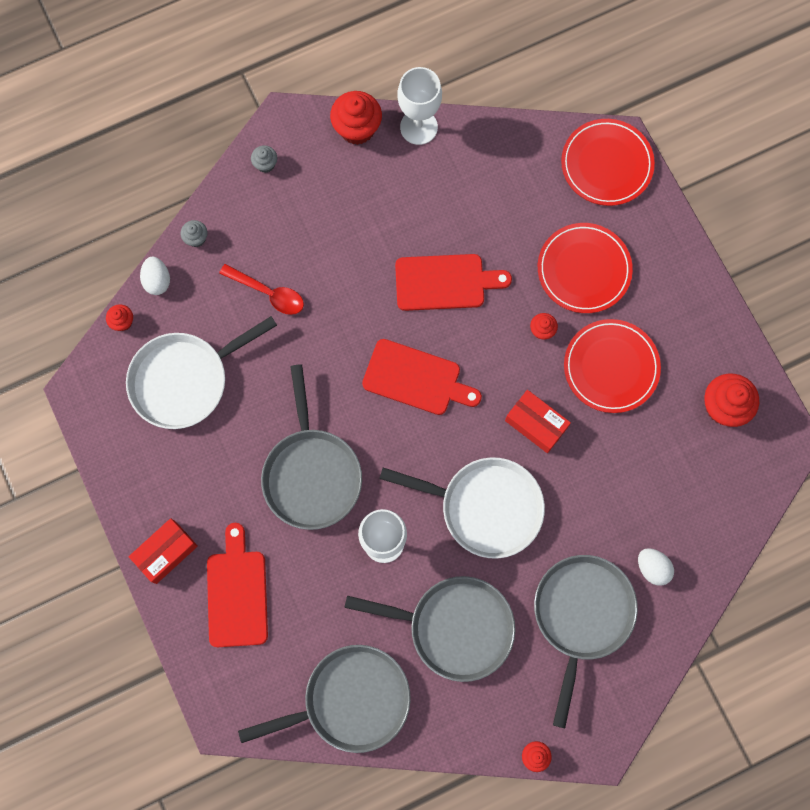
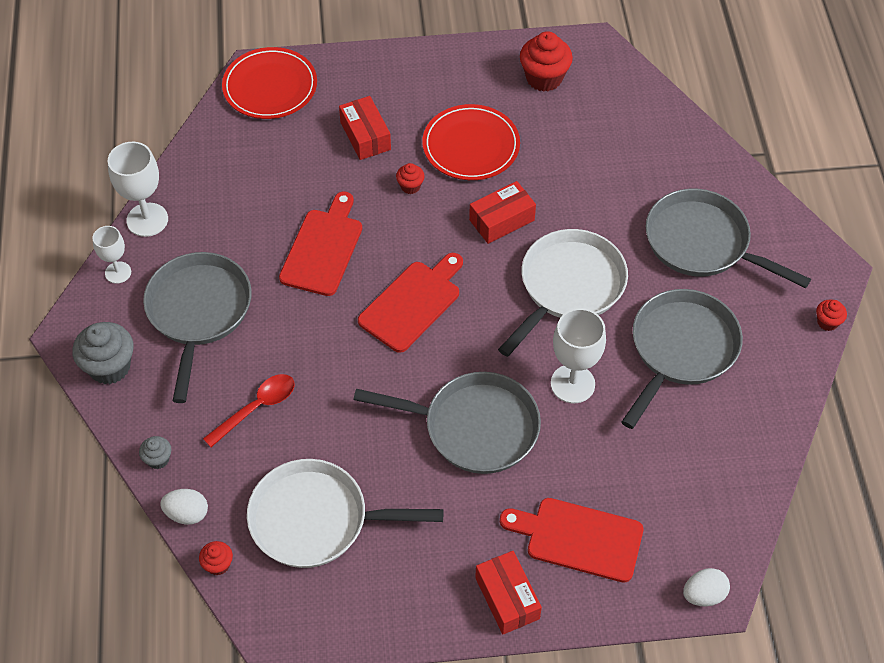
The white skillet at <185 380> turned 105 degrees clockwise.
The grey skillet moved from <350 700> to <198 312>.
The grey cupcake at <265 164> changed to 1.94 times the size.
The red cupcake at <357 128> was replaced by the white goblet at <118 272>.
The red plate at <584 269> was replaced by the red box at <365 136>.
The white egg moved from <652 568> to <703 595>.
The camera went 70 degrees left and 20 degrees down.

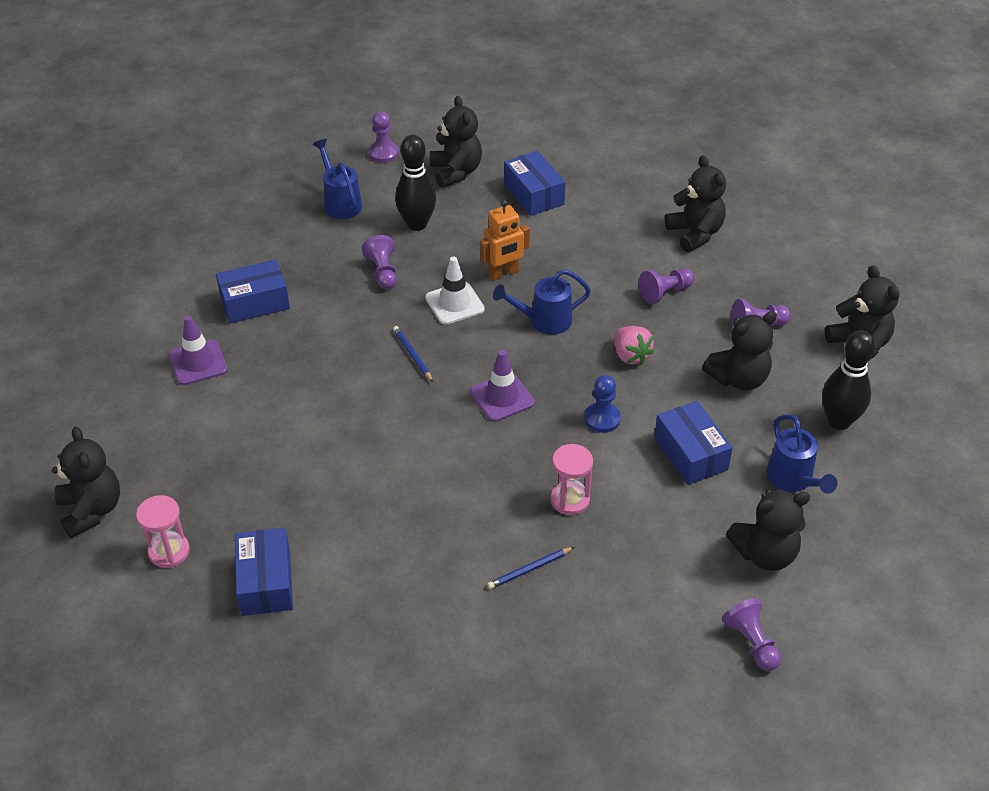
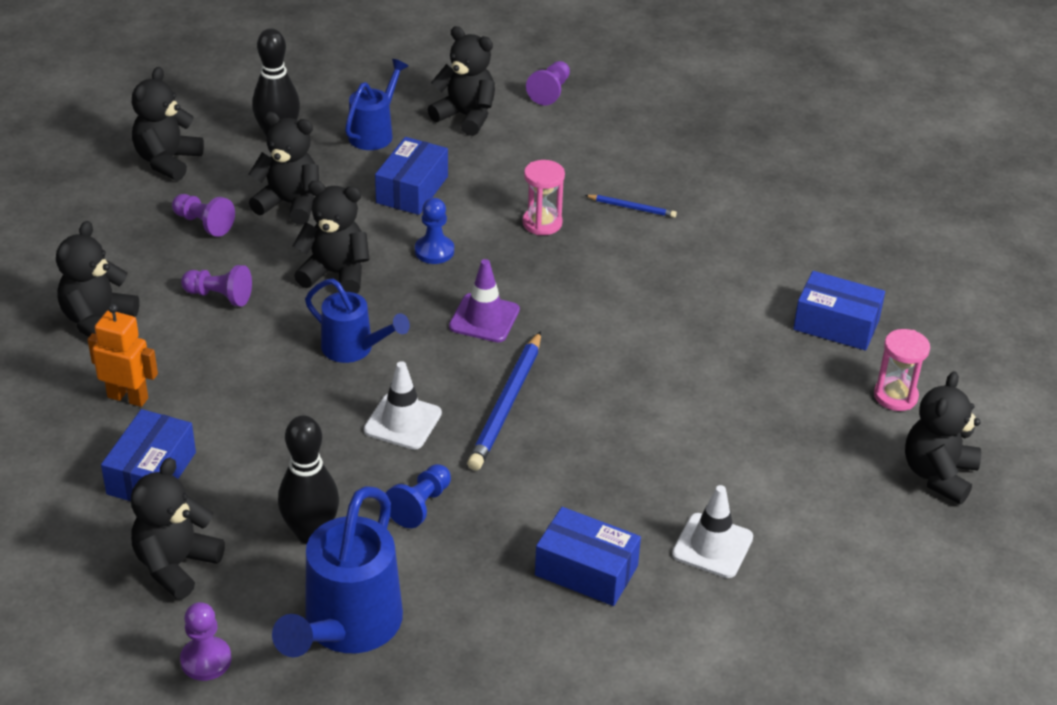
The purple traffic cone at <198 362> became the white traffic cone at <712 546>.
The blue box at <265 582> turned 75 degrees clockwise.
The blue sprinkling can at <340 203> changed to 1.64 times the size.
The purple chess pawn at <383 272> became the blue chess pawn at <420 505>.
The blue wooden pencil at <413 355> changed to 1.93 times the size.
The bright orange toy robot moved from <503 273> to <128 397>.
The pink berry at <630 356> was replaced by the jet-black teddy bear at <335 274>.
The camera went 135 degrees left and 5 degrees down.

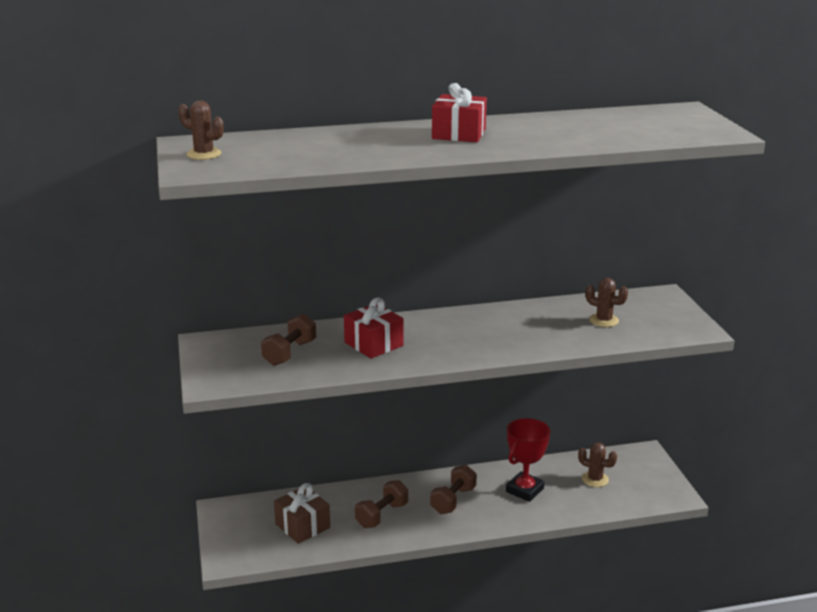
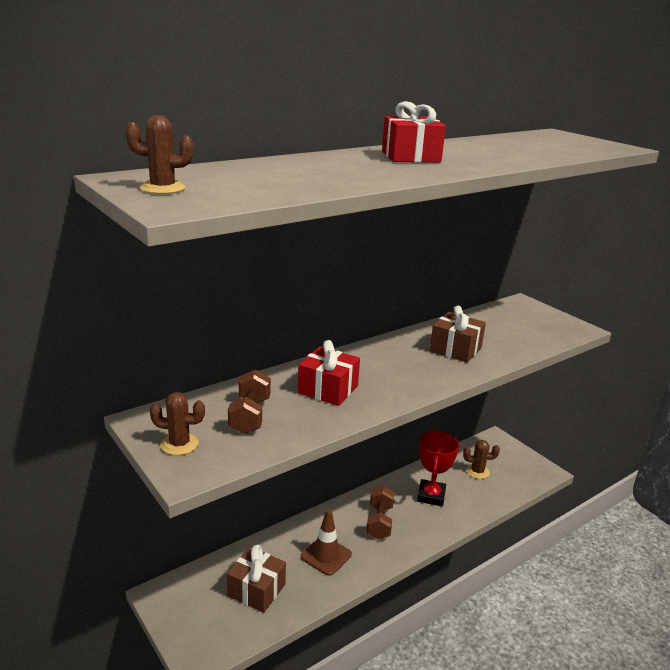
The dark brown hand weight at <382 515> was replaced by the dark brown traffic cone at <326 555>.
The dark brown saguaro cactus moved from <604 320> to <179 444>.
The dark brown wrapped gift at <455 349> appeared.
The camera went 25 degrees left and 0 degrees up.

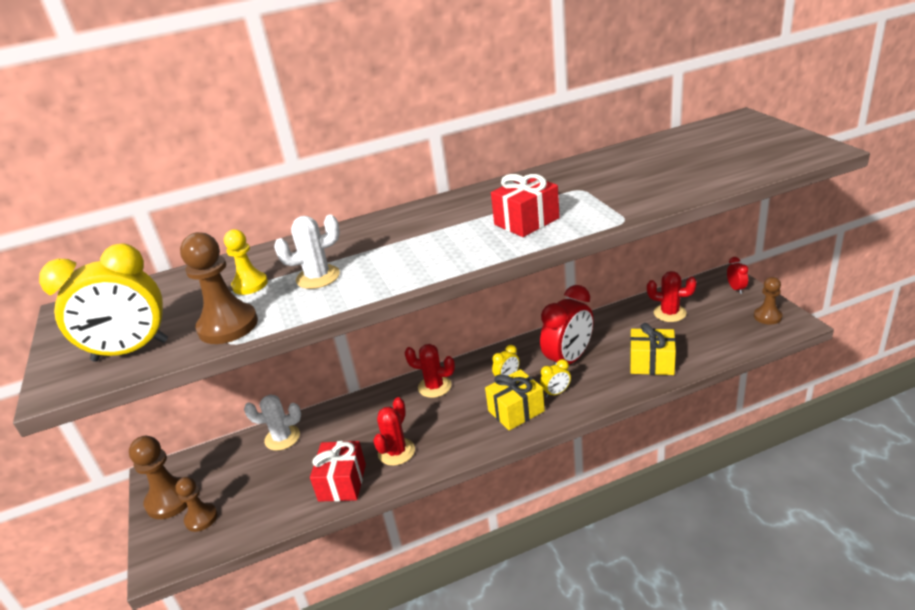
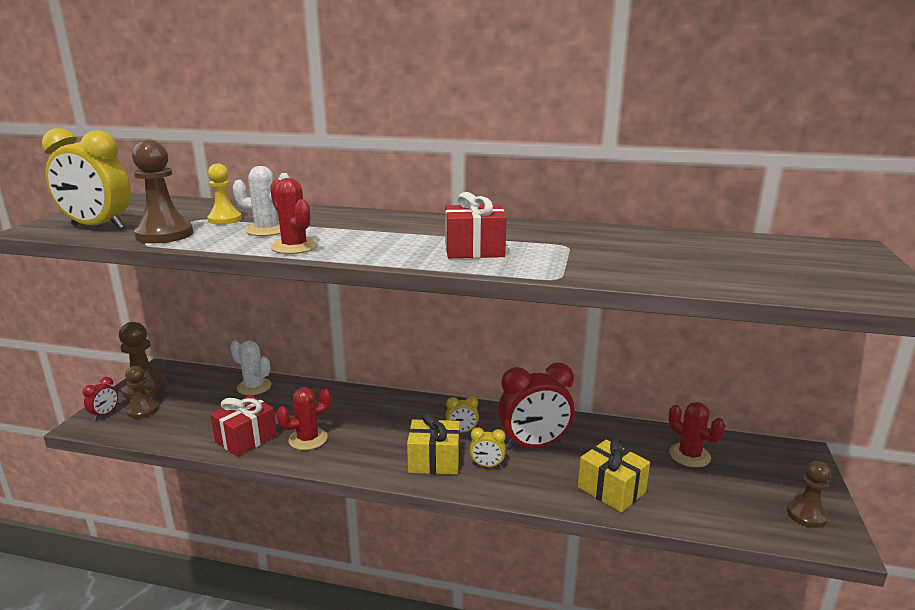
The red saguaro cactus moved from <434 386> to <294 247>.
The red clock moved from <736 289> to <105 414>.
The camera went 30 degrees right and 10 degrees down.

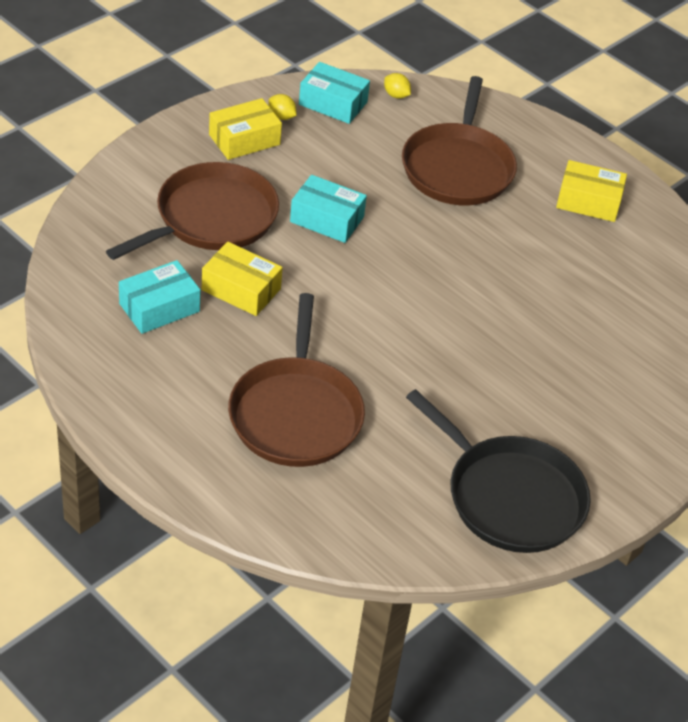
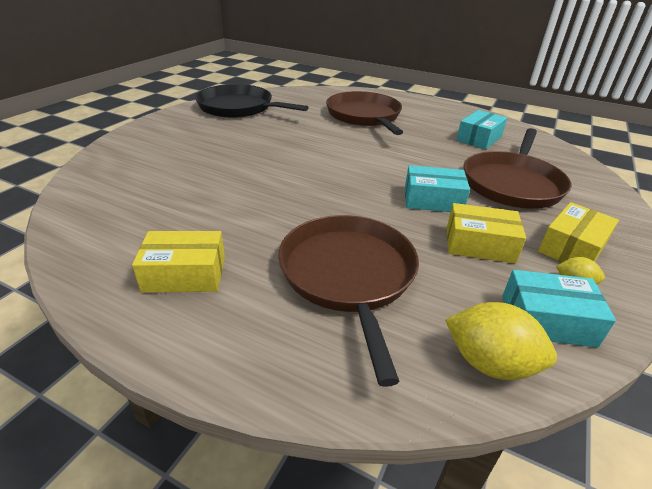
The yellow box moved from <241 289> to <479 244>.
The yellow toy lemon at <396 95> changed to 1.89 times the size.
The camera went 165 degrees right and 10 degrees down.

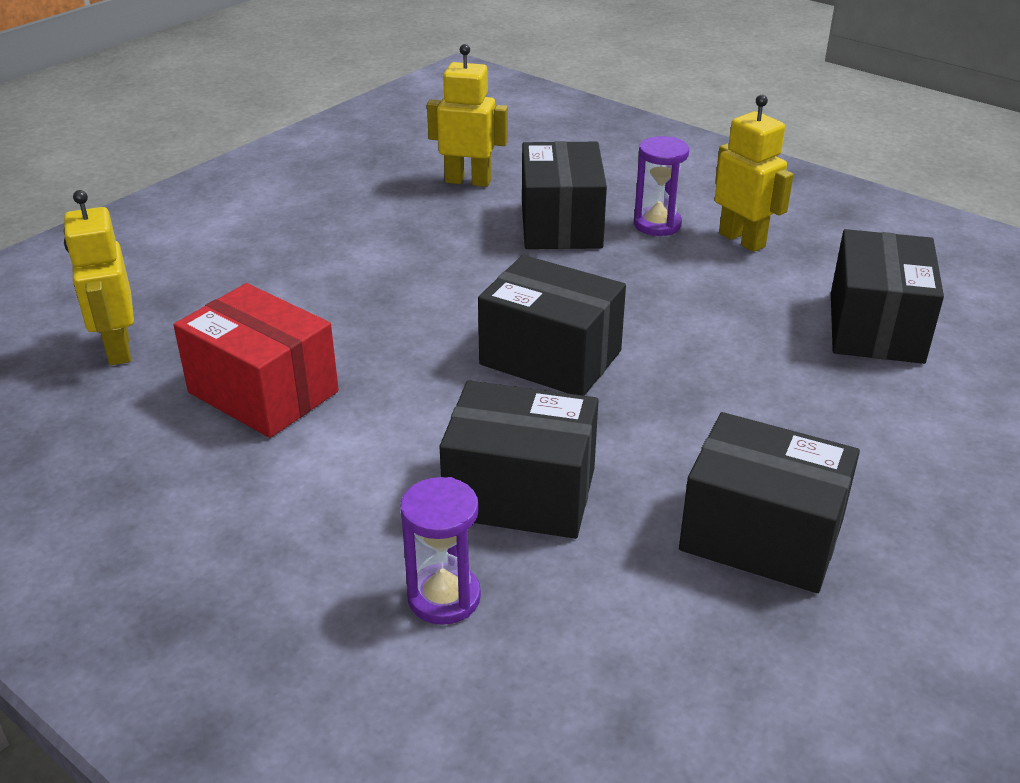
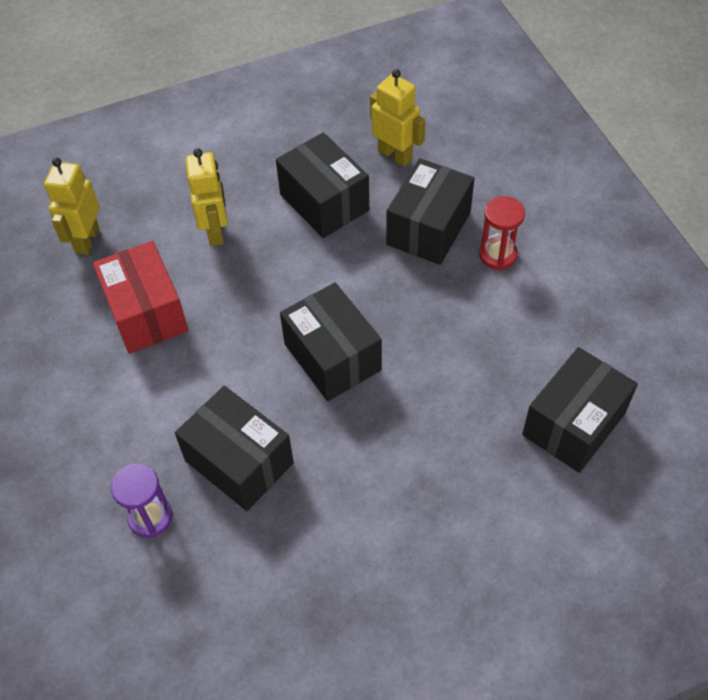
The purple hourglass at <657 224> became the red hourglass at <498 255>.
The jet-black box moved from <761 536> to <324 202>.
The yellow toy robot moved from <742 240> to <215 231>.
The camera went 30 degrees right and 20 degrees up.

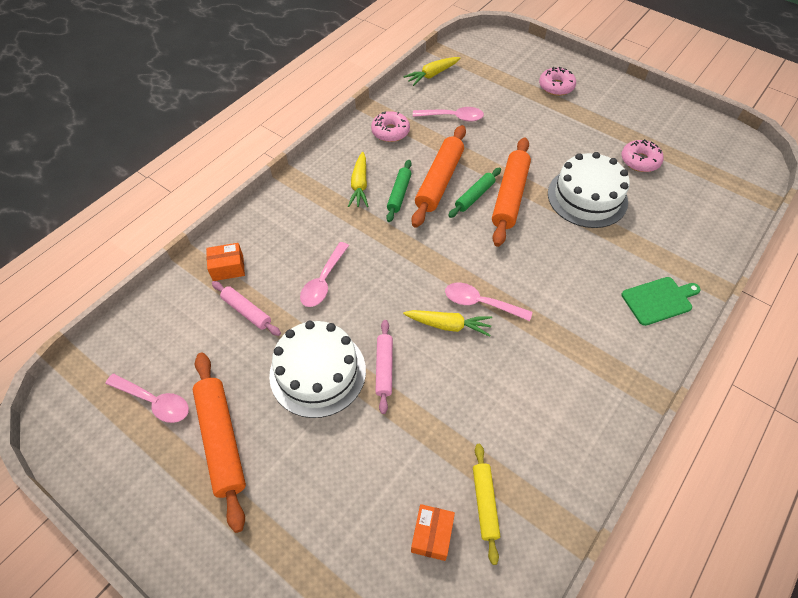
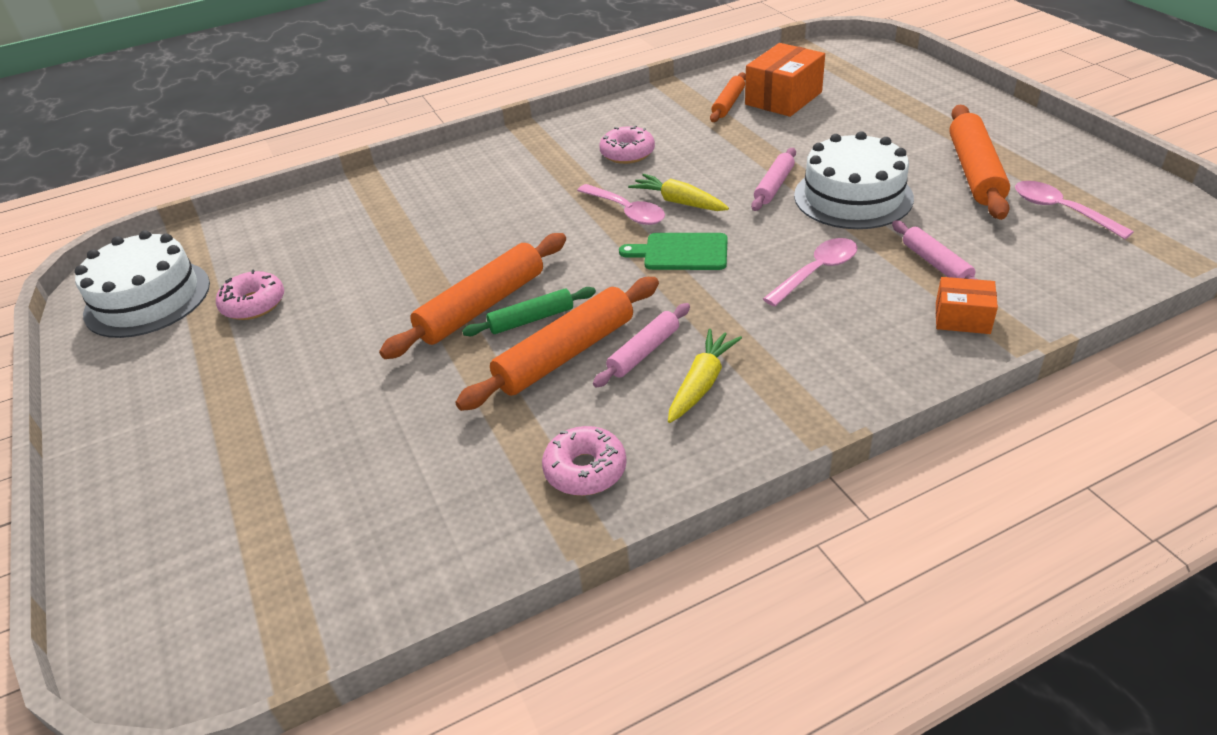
The leaf-green pastry roller at <399 194> became the pink pastry roller at <644 352>.
The yellow carrot at <432 75> disappeared.
The bright orange box at <432 535> changed to 1.73 times the size.
The pink spoon at <453 117> disappeared.
The yellow pastry roller at <485 503> became the bright orange pastry roller at <728 104>.
The pink donut moved from <556 86> to <627 153>.
The white cake moved from <587 197> to <147 298>.
The leaf-green cutting board moved from <659 300> to <681 252>.
The camera went 150 degrees left and 15 degrees down.

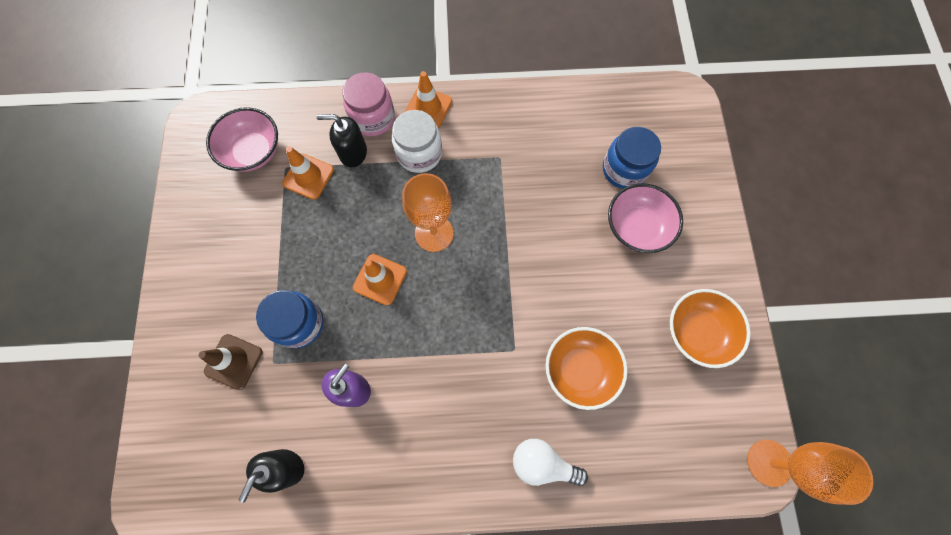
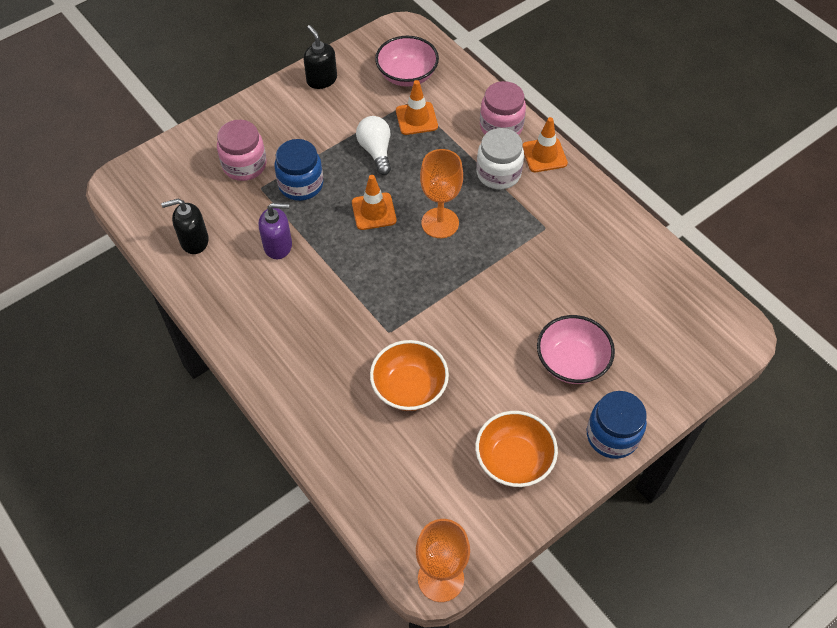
The dark brown traffic cone at <233 361> was replaced by the pink preserve jar at <244 165>.
The jet-black pump bottle moved from <353 153> to <321 79>.
The white bulb moved from <542 463> to <376 151>.
The blue preserve jar moved from <624 170> to <612 435>.
The camera went 55 degrees right and 15 degrees down.

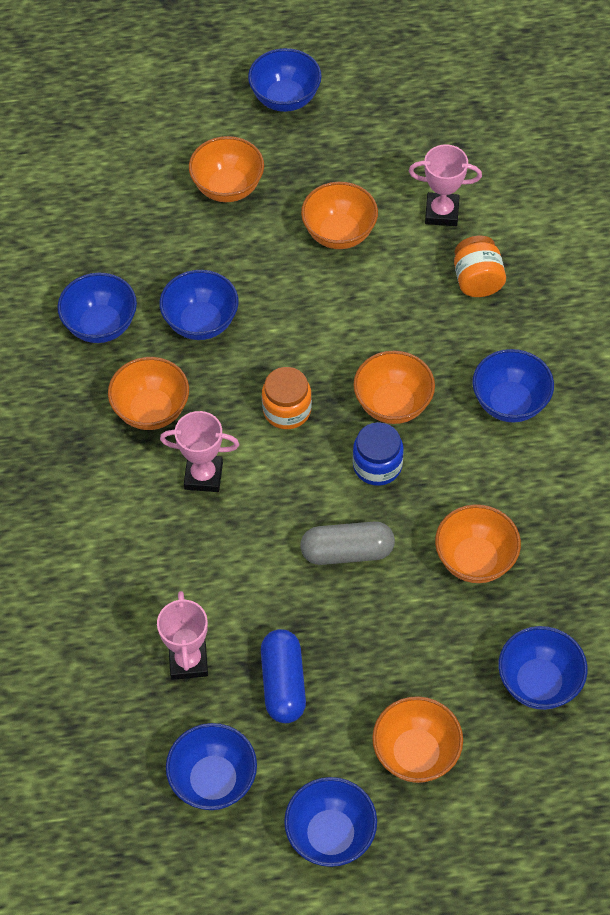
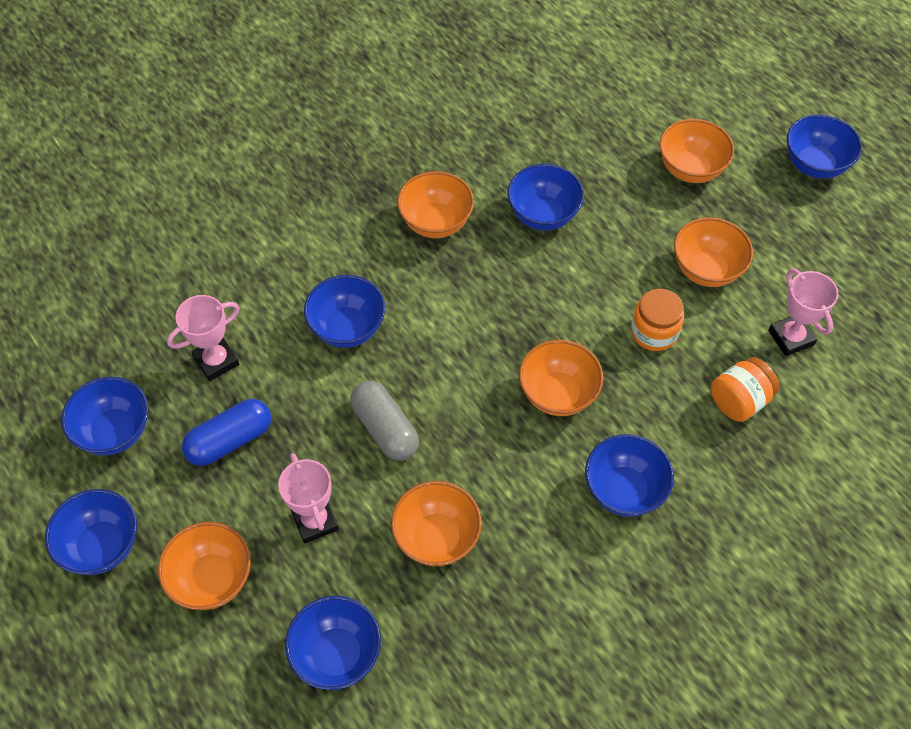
The blue bowl moved from <101 325> to <347 328>.
The pink trophy moved from <203 476> to <315 521>.
The bright orange preserve jar moved from <287 410> to <654 332>.
The blue preserve jar at <377 465> disappeared.
The camera went 60 degrees right and 0 degrees up.

